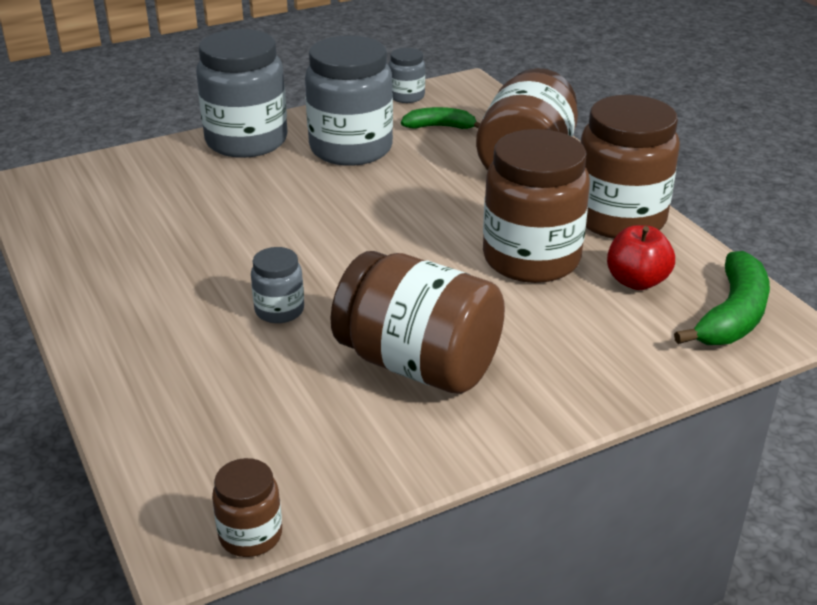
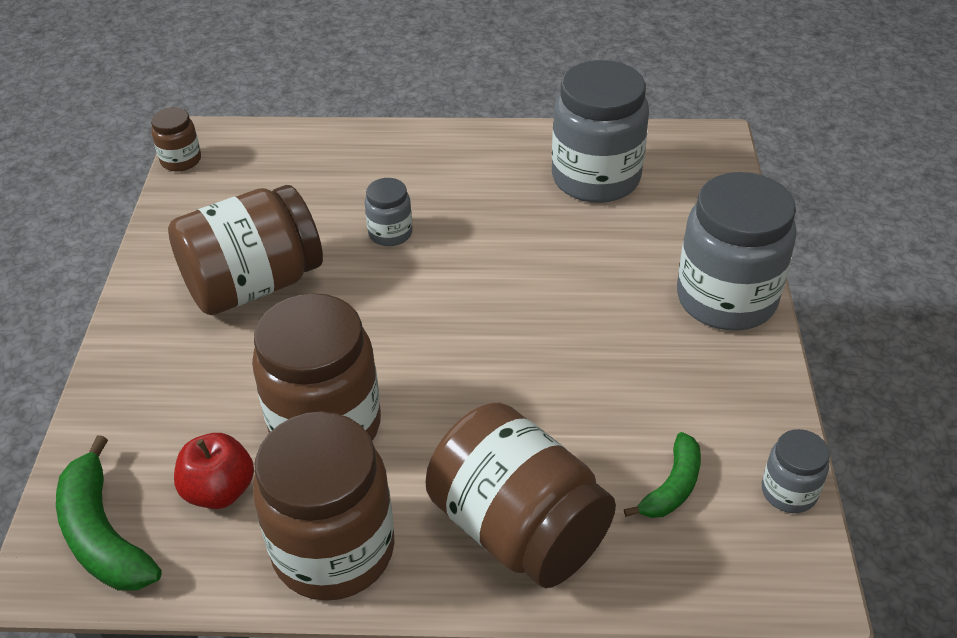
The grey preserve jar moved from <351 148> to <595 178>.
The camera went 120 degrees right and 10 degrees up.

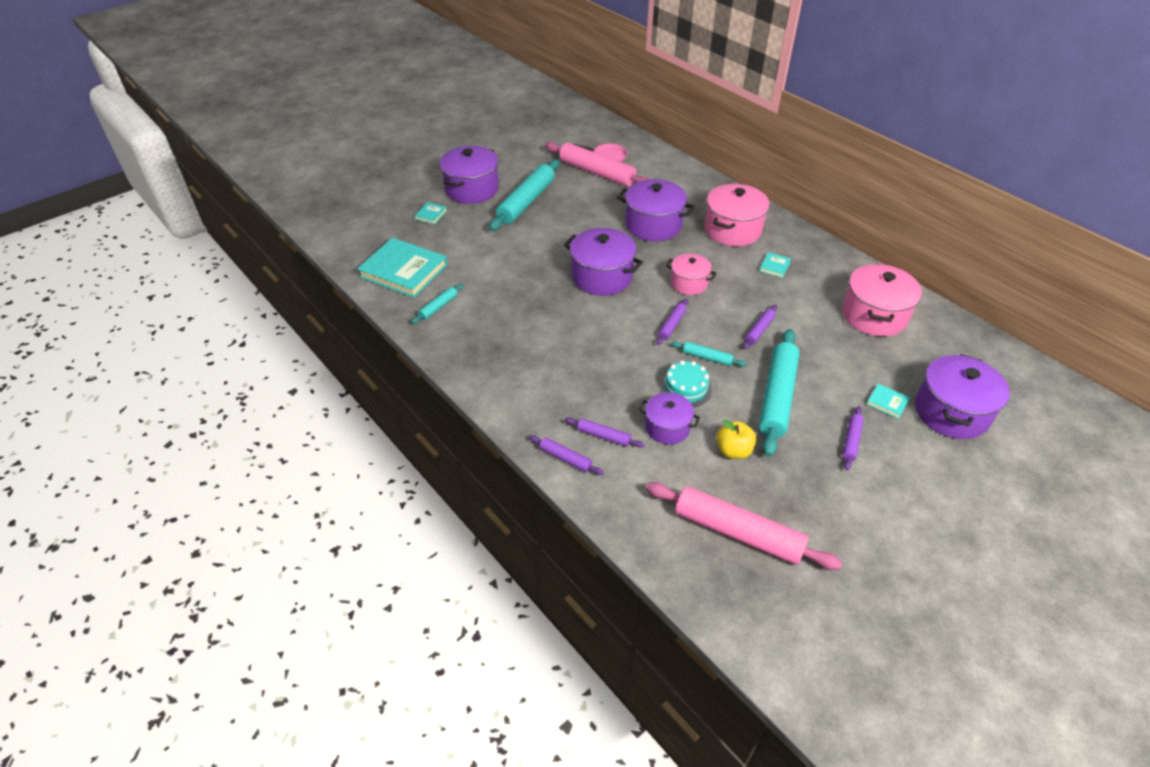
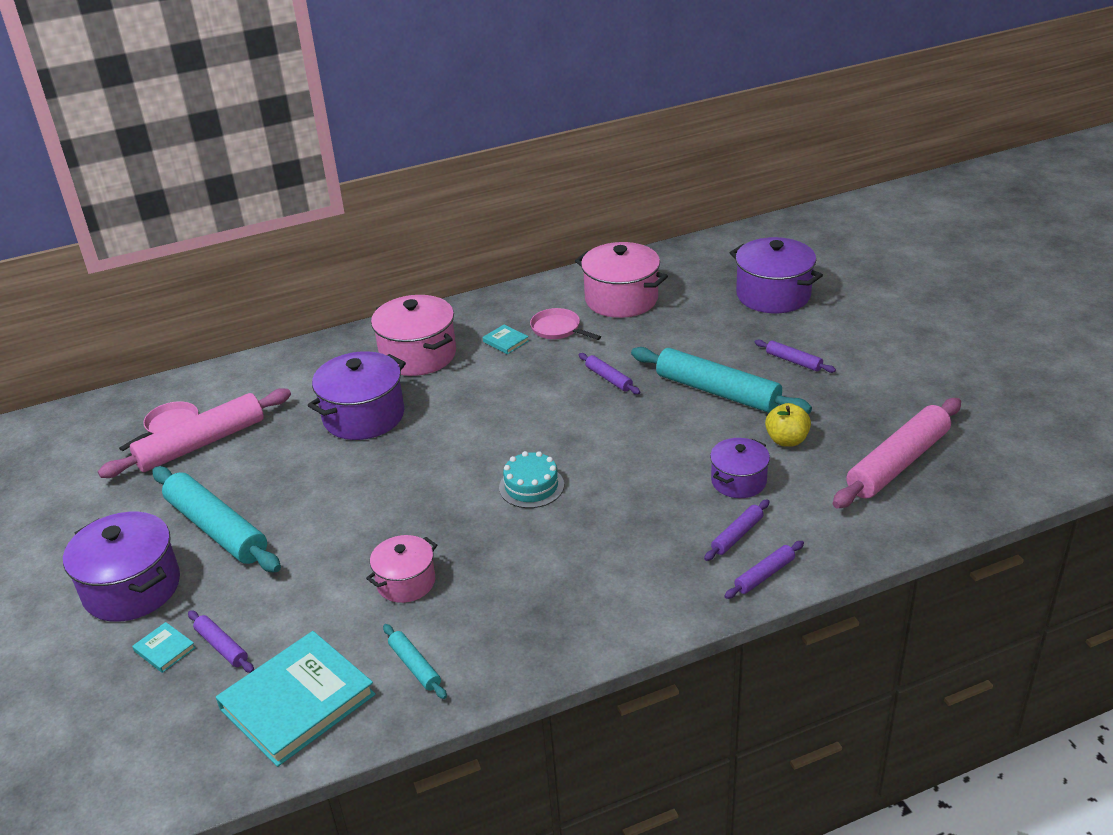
The purple pot at <602 277> disappeared.
The purple pastry roller moved from <672 325> to <221 646>.
The aqua cake moved from <685 388> to <531 486>.
The pink pot moved from <689 283> to <406 582>.
The aqua pastry roller at <707 358> disappeared.
The aqua book at <887 402> disappeared.
The pink skillet at <558 329> appeared.
The camera went 70 degrees left and 10 degrees down.

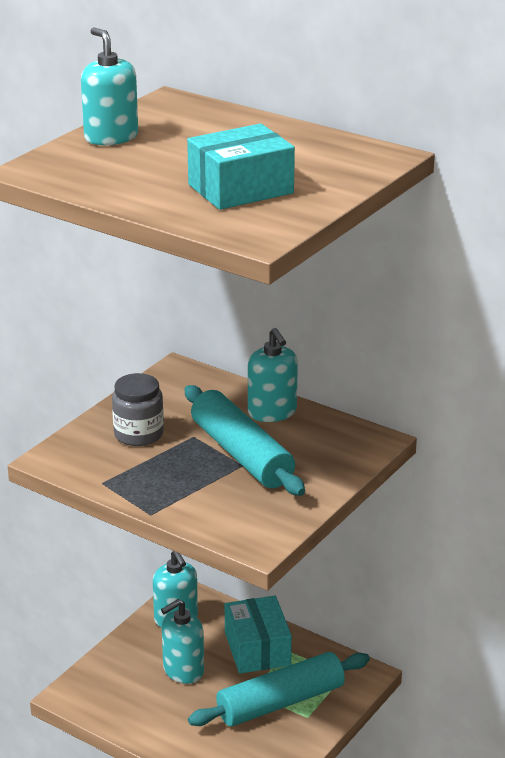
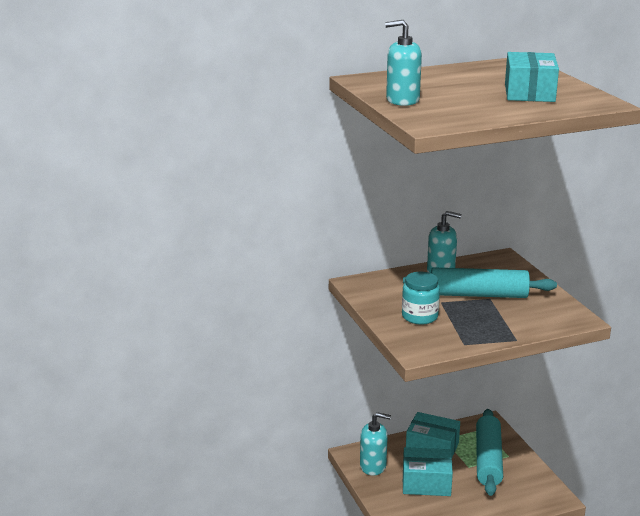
The grey preserve jar at <138 434> became the aqua preserve jar at <419 316>.
The aqua pump bottle at <183 670> was replaced by the aqua box at <426 483>.
The camera went 55 degrees left and 5 degrees down.

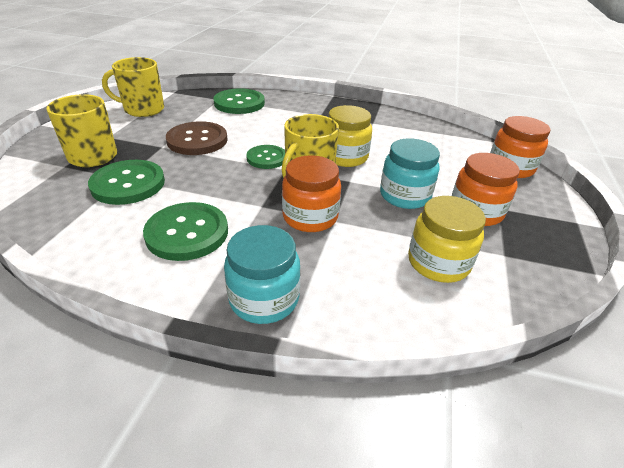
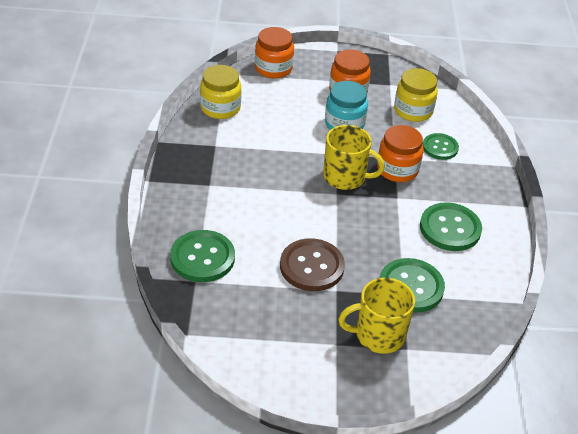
The yellow tea mug at <143 109> disappeared.
The aqua preserve jar at <264 299> disappeared.
The leaf-green sewing button moved from <266 158> to <440 147>.
The yellow preserve jar moved from <345 157> to <220 108>.
The camera went 105 degrees left and 5 degrees up.

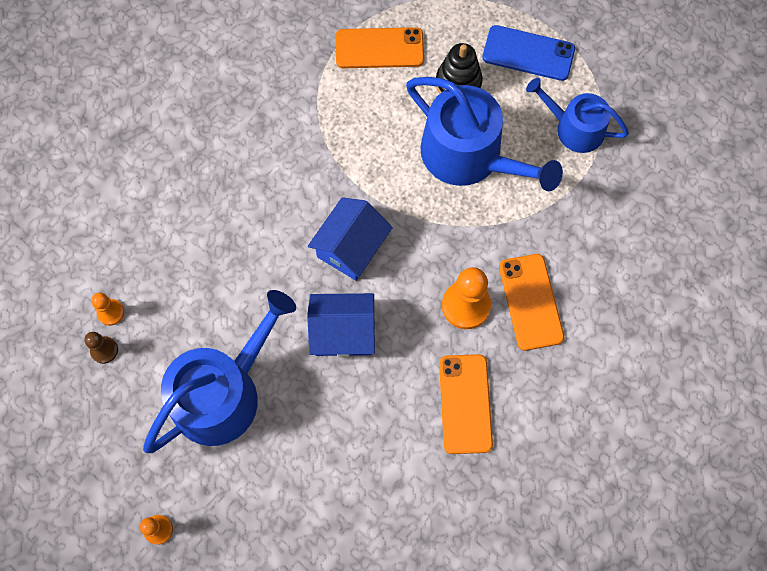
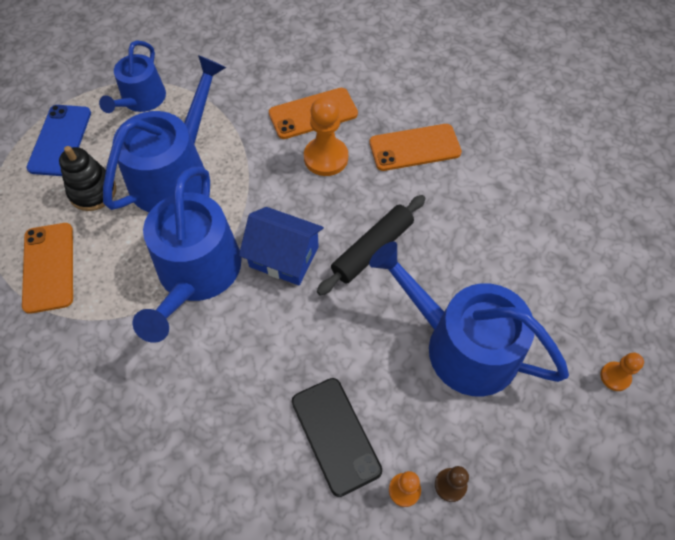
The blue cottage at <343 332> was replaced by the jet-black pastry roller at <372 249>.
The blue sprinkling can at <196 274> appeared.
The jet-black phone at <336 435> appeared.
The camera went 100 degrees left and 10 degrees down.

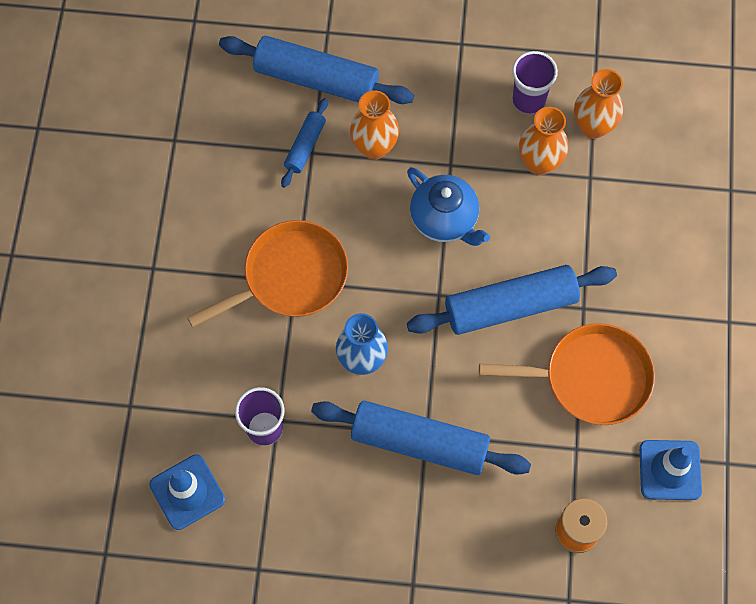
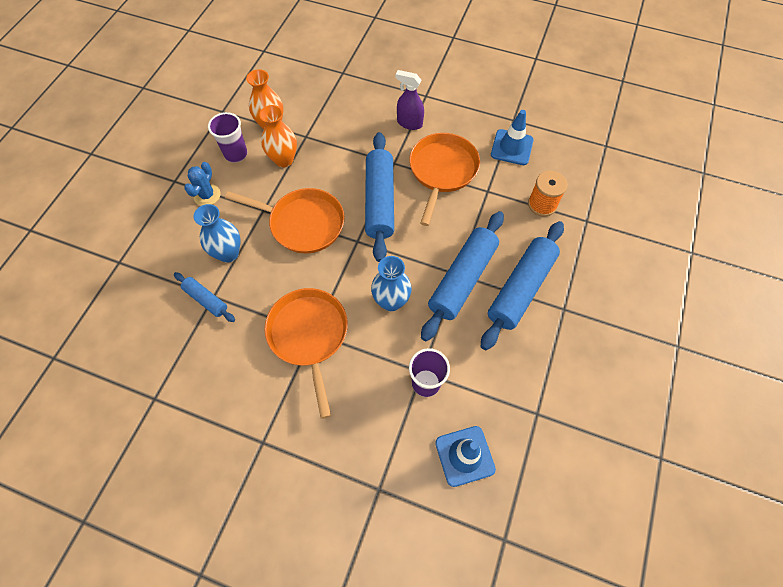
The blue pastry roller moved from <316 79> to <520 288>.
The bright orange flower vase at <374 147> became the blue flower vase at <228 253>.
The blue tea pot at <445 220> was replaced by the bright orange skillet at <303 223>.
The blue saguaro cactus at <207 195> appeared.
The purple spray bottle at <409 123> appeared.
The camera went 75 degrees left and 5 degrees down.

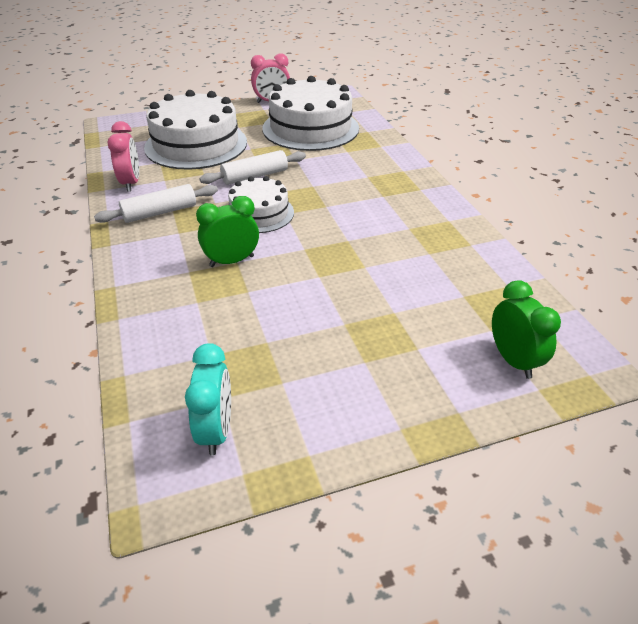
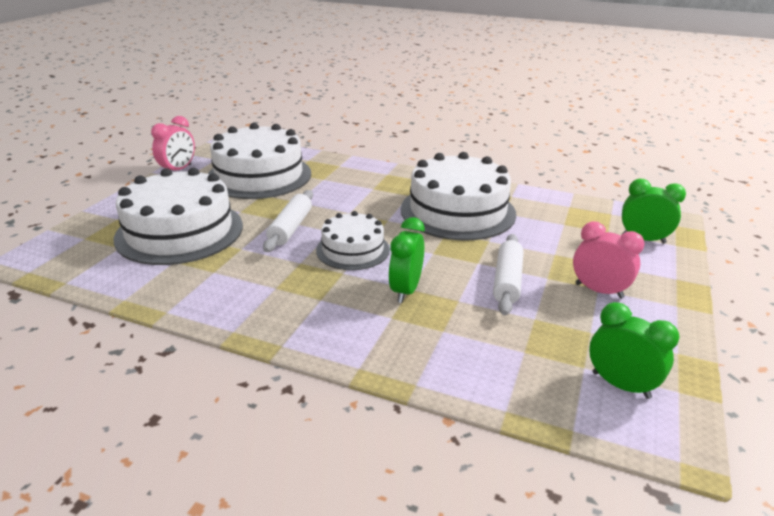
The white pastry roller moved from <160 212> to <507 281>.
The pink clock moved from <131 183> to <599 291>.
The aqua clock at <216 430> became the leaf-green clock at <620 385>.
The white cake at <458 211> appeared.
The camera went 50 degrees left and 10 degrees down.

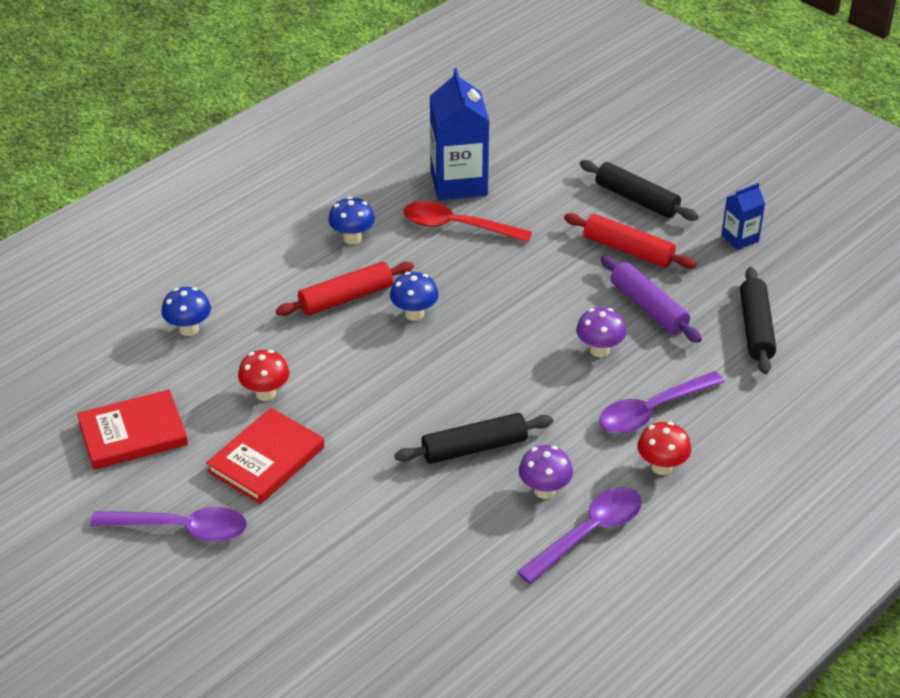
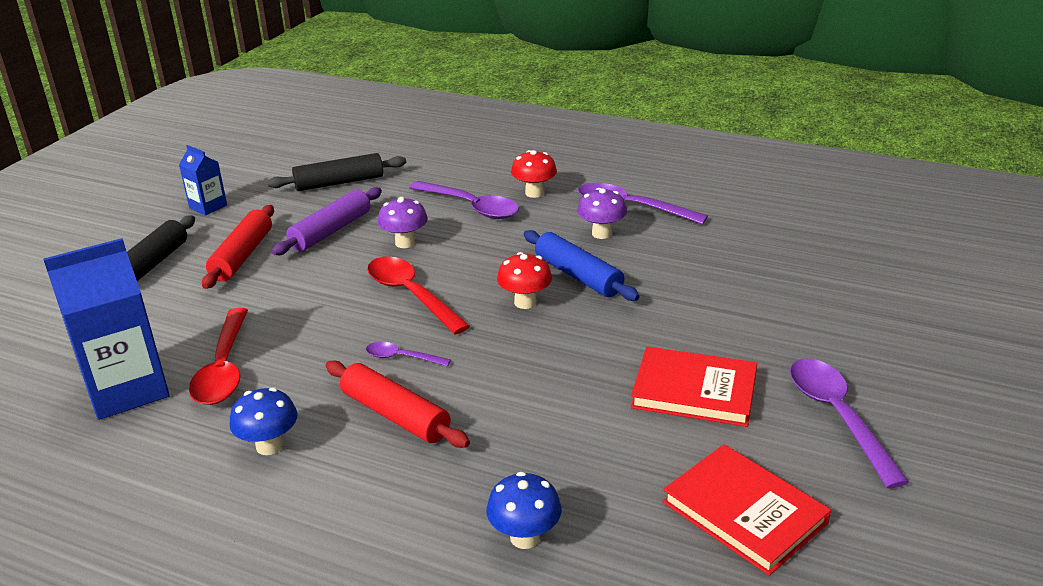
The red fungus moved from <265 393> to <525 302>.
The blue fungus at <414 314> was replaced by the purple spoon at <402 357>.
The jet-black pastry roller at <474 448> became the blue pastry roller at <578 276>.
The red spoon at <411 295> appeared.
The camera went 110 degrees left and 10 degrees down.

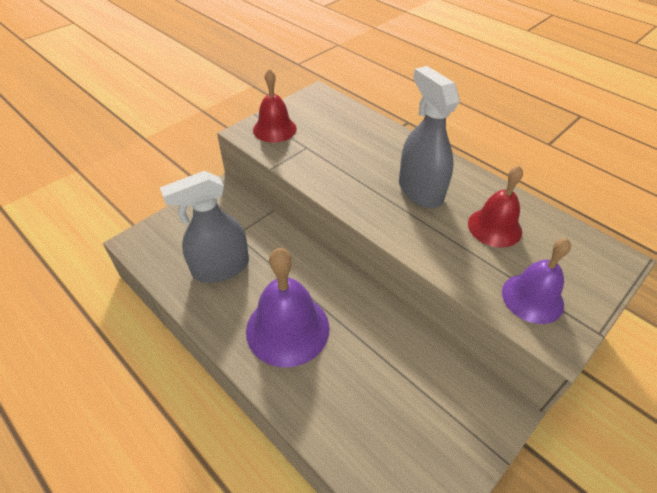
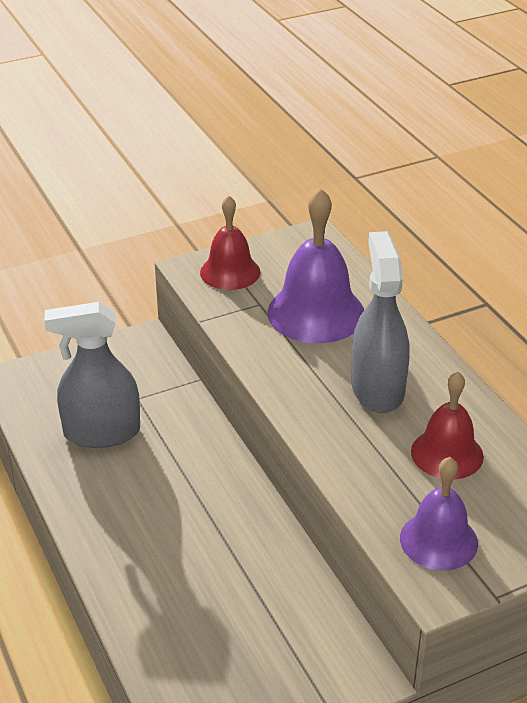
The purple school bell moved from <287 329> to <316 313>.
The camera went 20 degrees right and 10 degrees down.

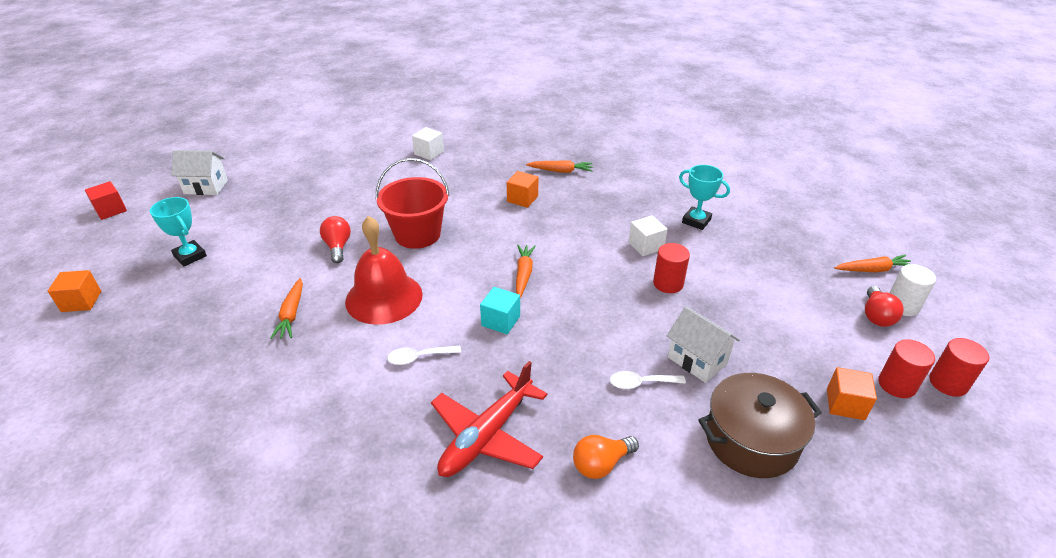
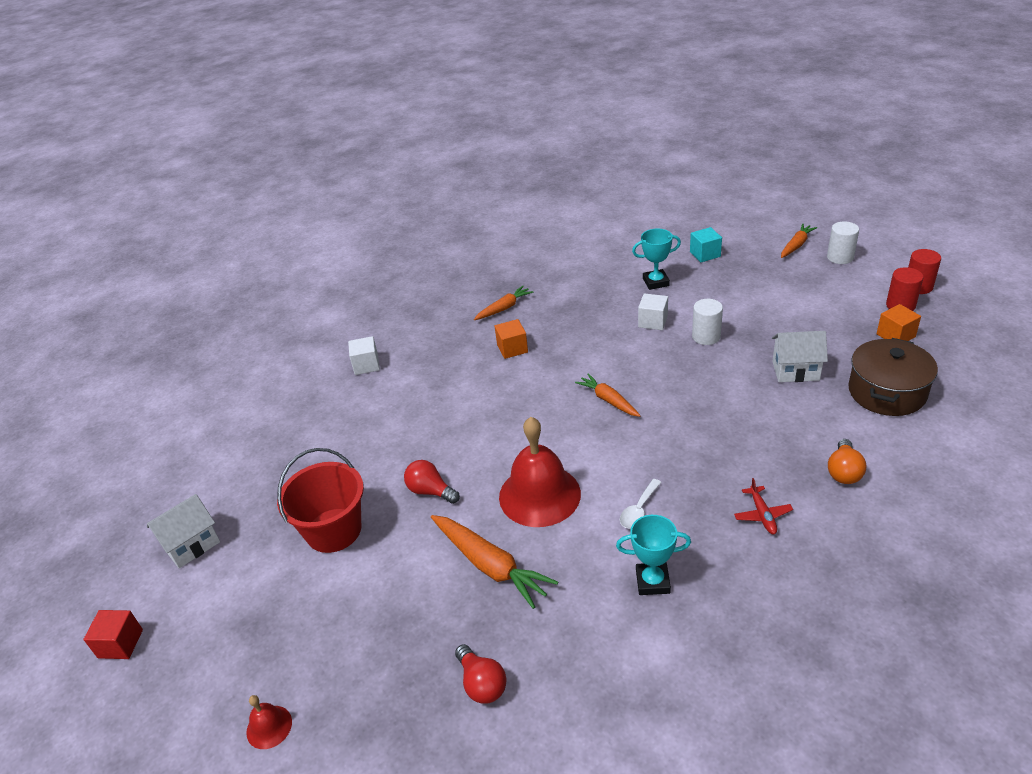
The bright orange solid cube at <81 301> was replaced by the red school bell at <269 727>.
The aqua trophy moved from <190 256> to <652 581>.
The bright orange carrot at <291 314> changed to 1.62 times the size.
The red sand bucket moved from <417 234> to <334 530>.
The red plane at <487 435> changed to 0.48 times the size.
The aqua solid cube moved from <500 321> to <705 254>.
The white spoon at <641 383> disappeared.
The red cylinder at <668 283> became the white cylinder at <706 336>.
The red bulb moved from <876 316> to <482 683>.
The camera went 40 degrees left and 0 degrees up.

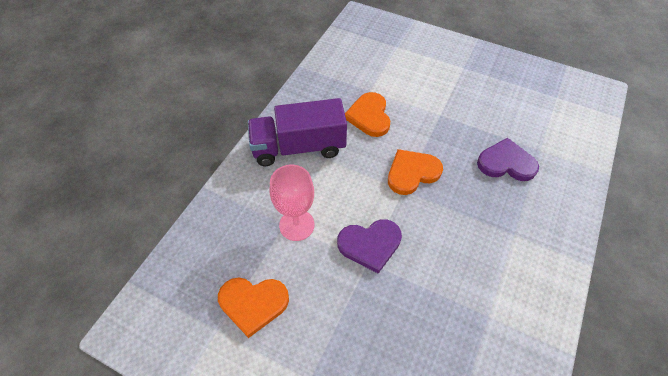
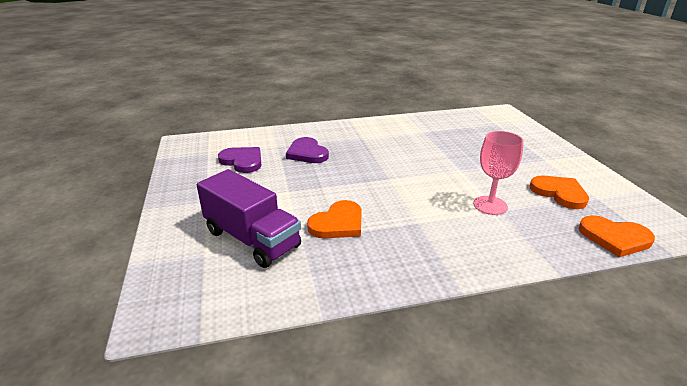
The purple toy truck moved from <299 147> to <252 239>.
The purple love heart moved from <370 245> to <242 161>.
The bright orange love heart moved from <412 173> to <614 238>.
The camera went 130 degrees left and 25 degrees down.

